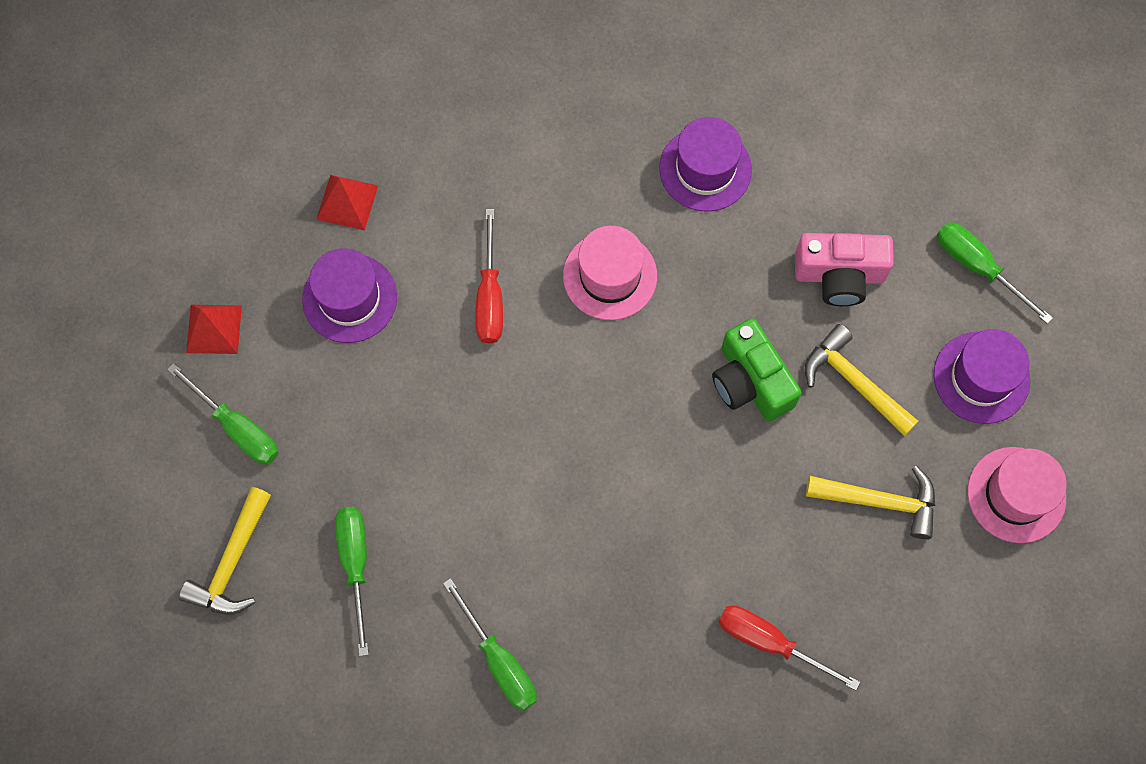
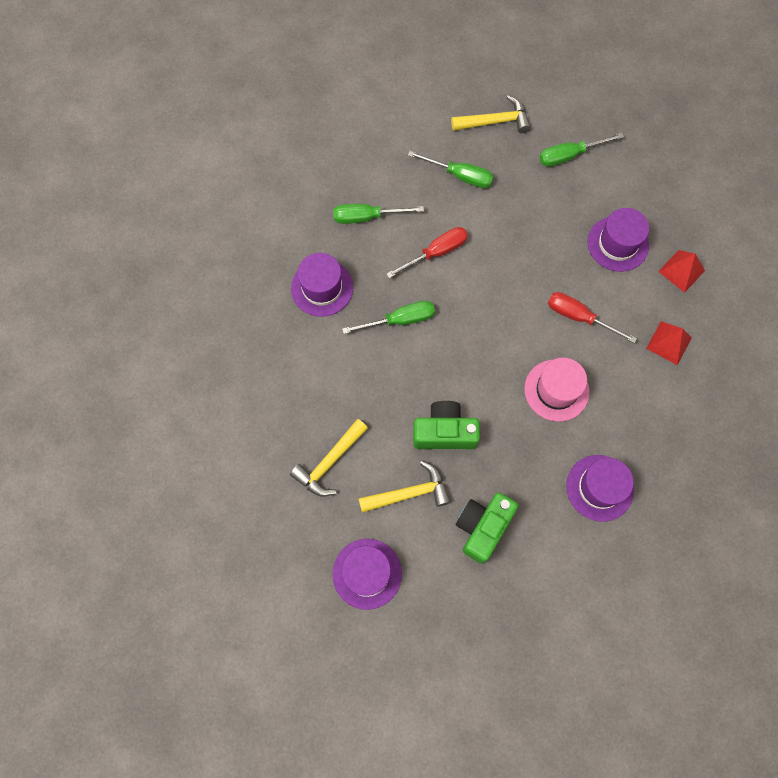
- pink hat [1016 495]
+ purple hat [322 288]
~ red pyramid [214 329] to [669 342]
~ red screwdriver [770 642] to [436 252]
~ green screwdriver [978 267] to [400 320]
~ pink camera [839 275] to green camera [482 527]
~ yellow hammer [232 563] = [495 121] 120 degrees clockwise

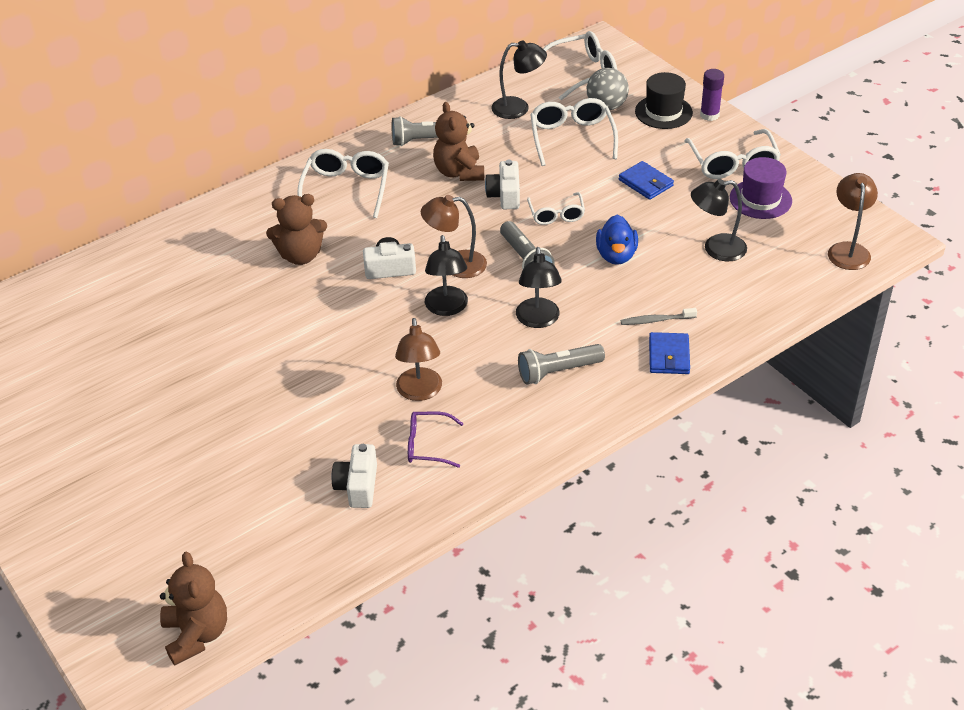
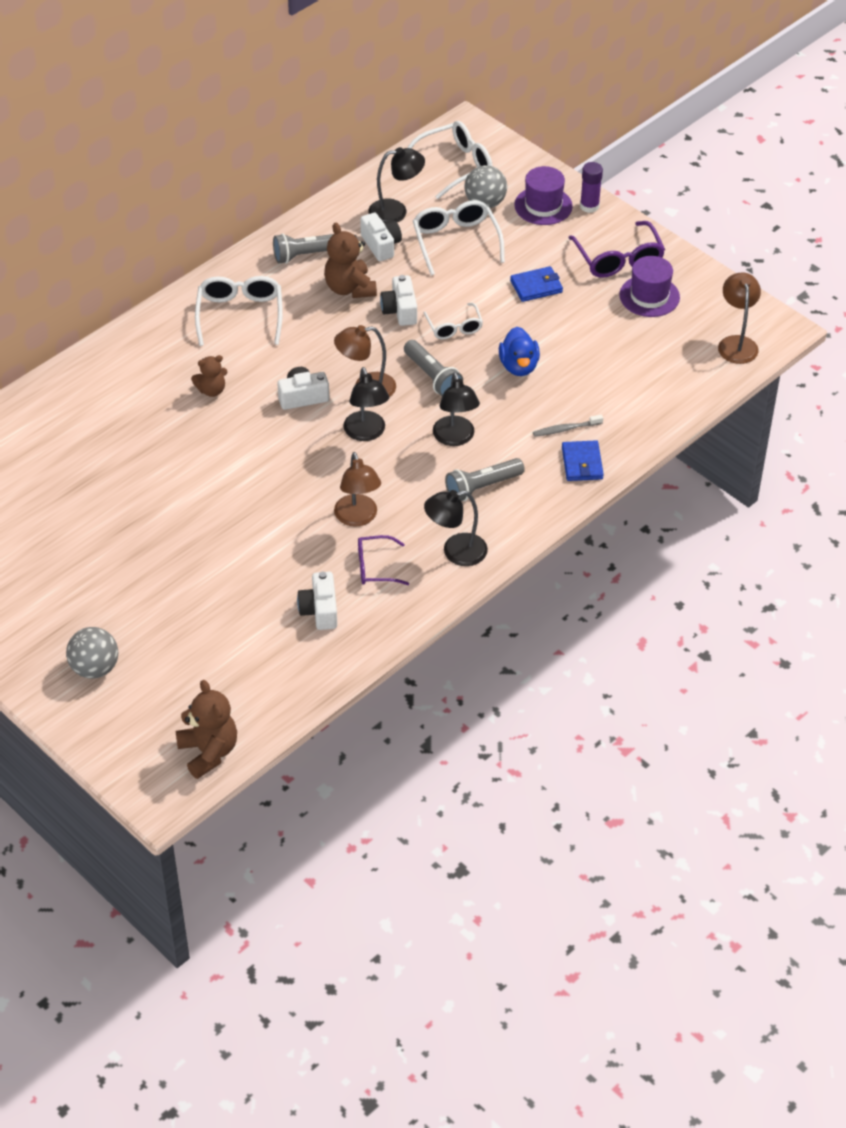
+ grey ball [95 668]
+ white camera [381 245]
~ black lamp [716 249] to [455 552]
~ black hat [663 112] to purple hat [543 206]
~ white glasses [732 163] to purple glasses [618 259]
~ blue wallet [645 183] = [536 286] 60 degrees counterclockwise
~ brown teddy bear [301 255] = [211 390] x0.63

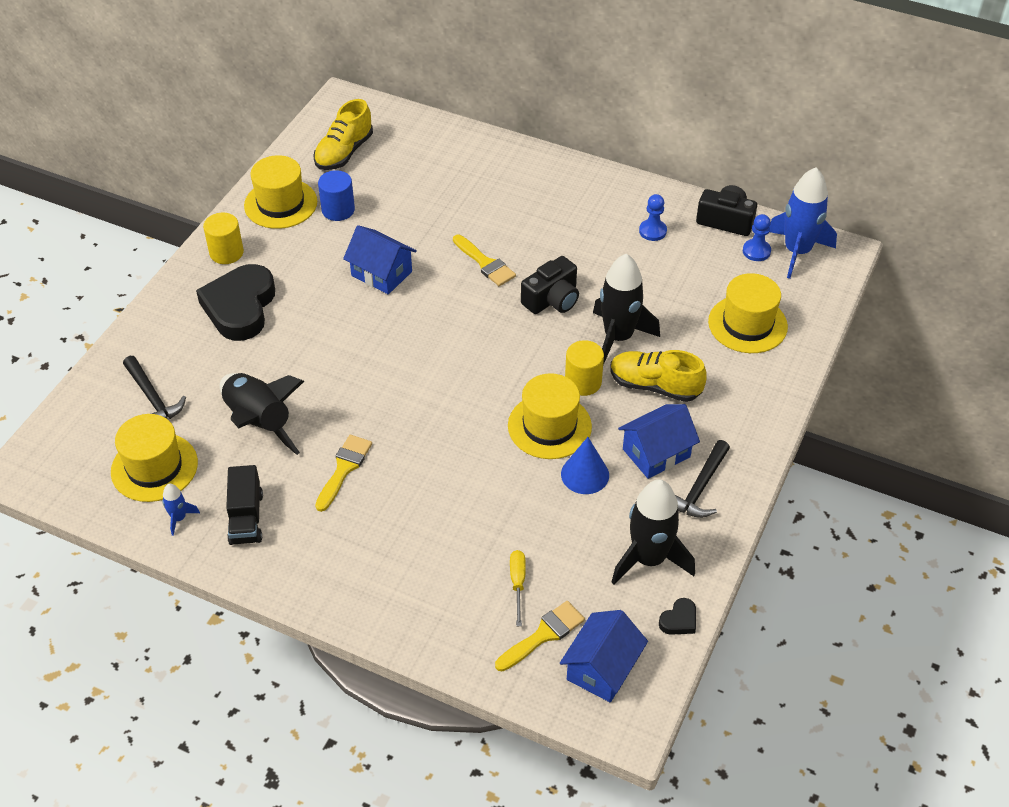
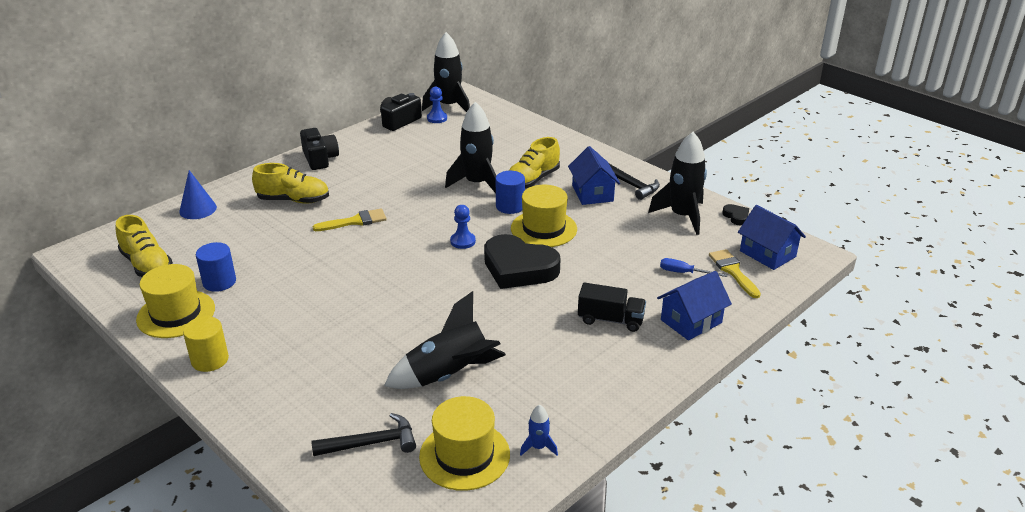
- yellow brush [344 469]
- yellow hat [747 324]
+ yellow shoe [293 200]
~ black heart [240 307] to [519 268]
~ black truck [246 518] to [610 320]
~ blue house [381 273] to [691 321]
~ black camera [552 299] to [320 159]
~ blue cone [585 474] to [198 209]
~ blue pawn [652 231] to [463 241]
~ yellow screwdriver [518 583] to blue screwdriver [684 273]
~ yellow cylinder [583 382] to blue cylinder [510 206]
~ blue rocket [797 251] to black rocket [449 106]

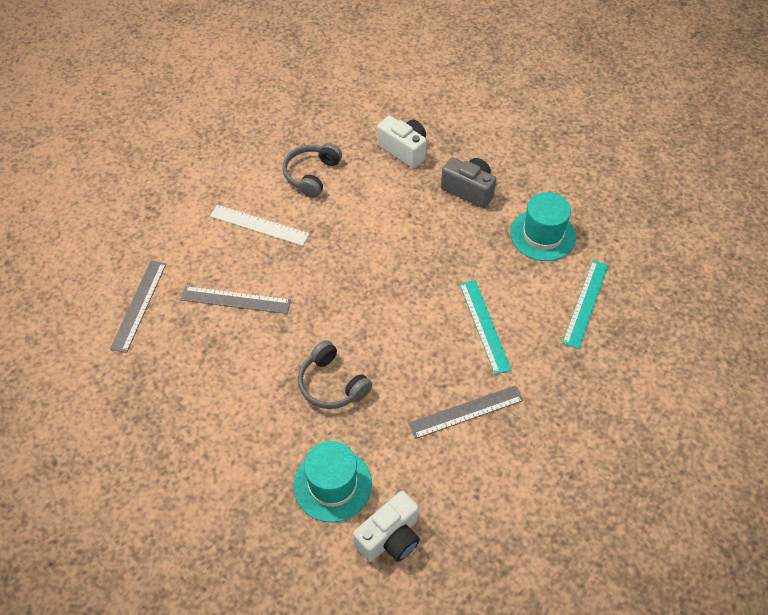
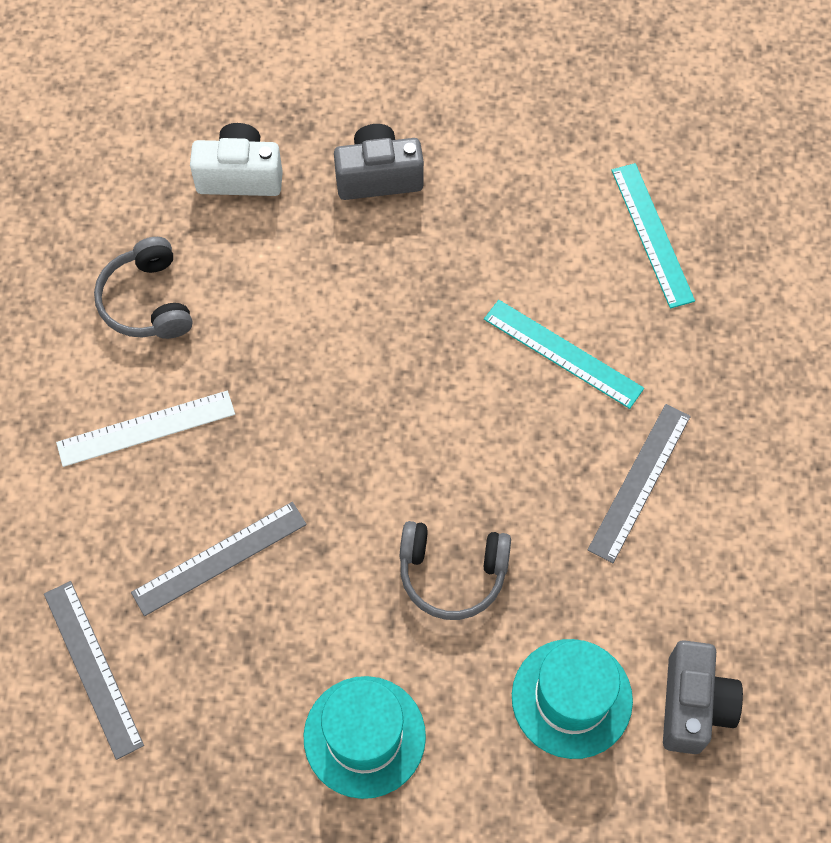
~ turquoise hat [542 235] to [364 736]
~ white camera [390 537] to grey camera [693 705]

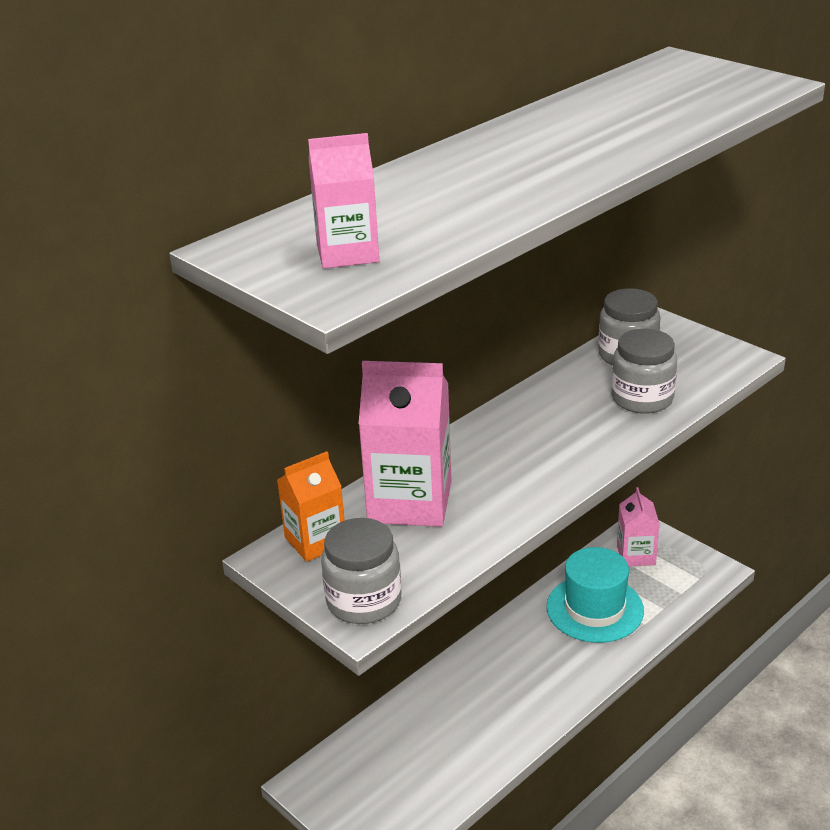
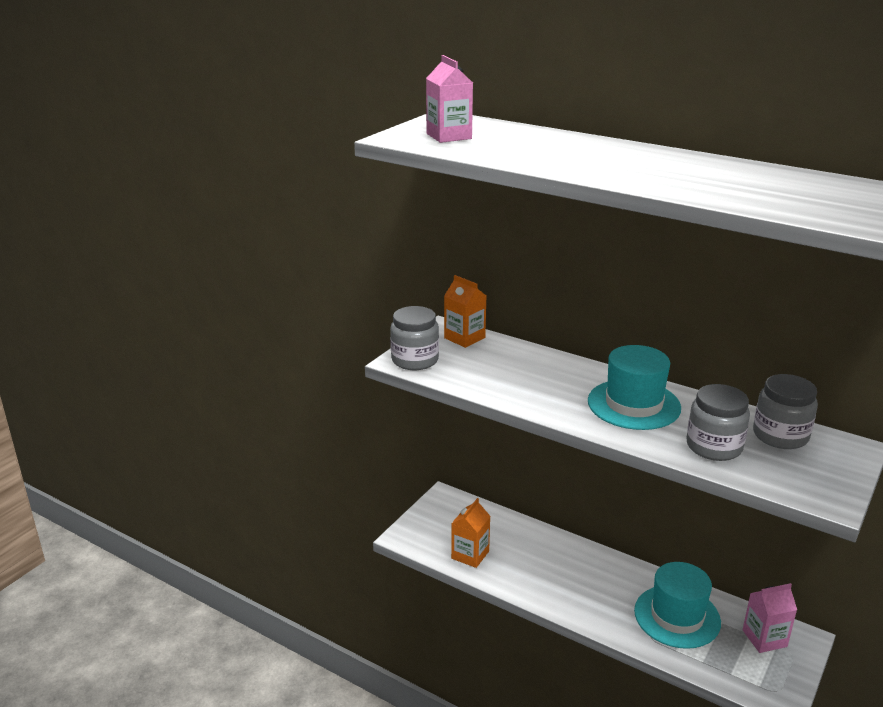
- pink carton [410 501]
+ orange carton [470 555]
+ turquoise hat [634 404]

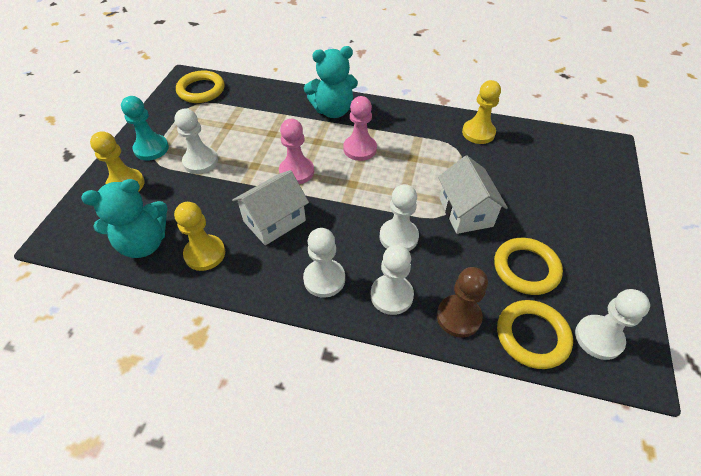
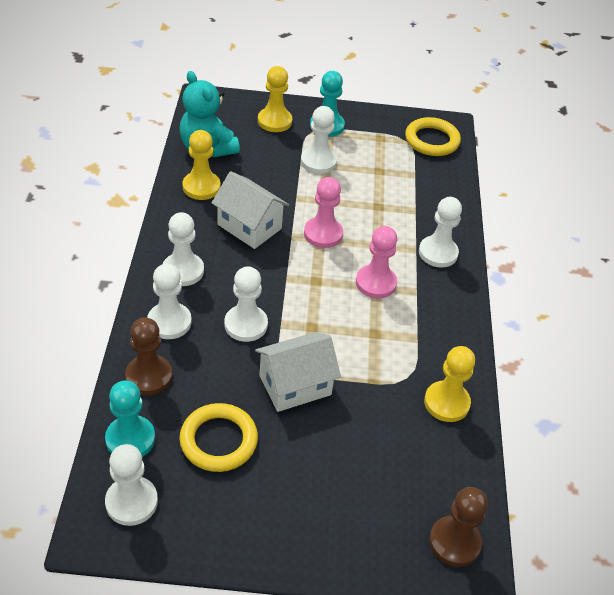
+ brown pawn [454 542]
~ turquoise teddy bear [333 110] to white pawn [438 253]
~ yellow ring [532 336] to turquoise pawn [130 439]

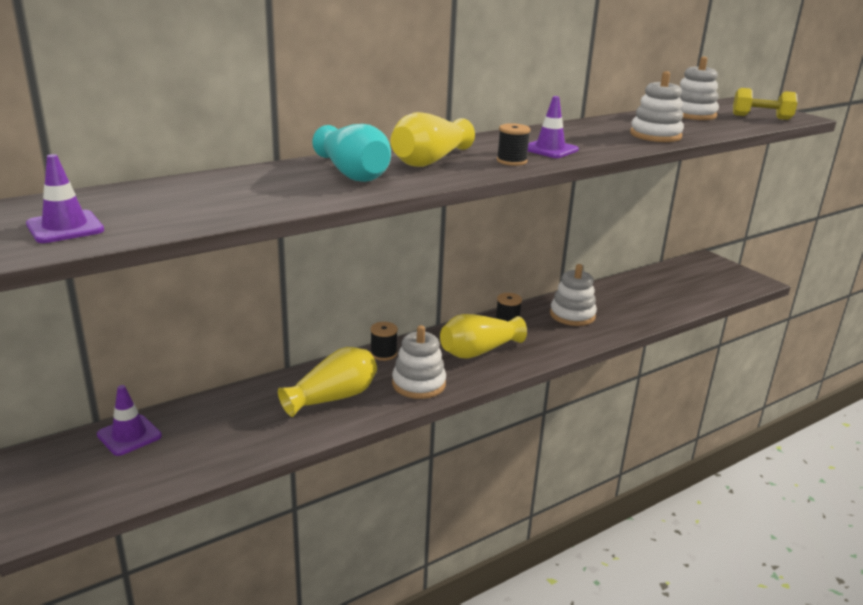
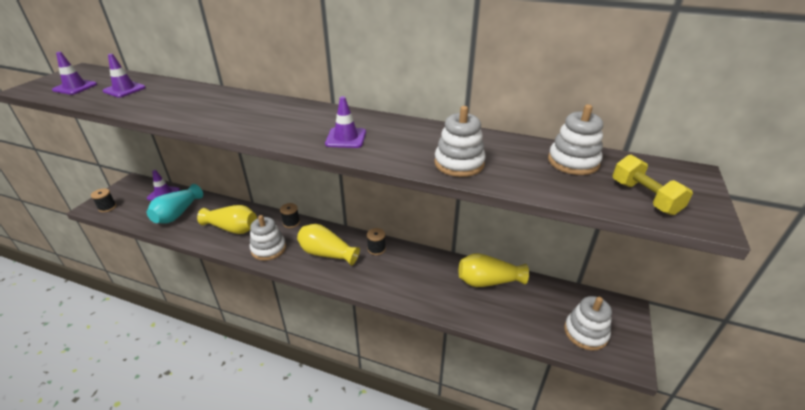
+ purple traffic cone [124 89]
~ turquoise vase [352 173] to [177 213]
~ yellow vase [430 160] to [488 281]
~ black spool [511 161] to [107 207]
~ white stacking toy [572 315] to [585 332]

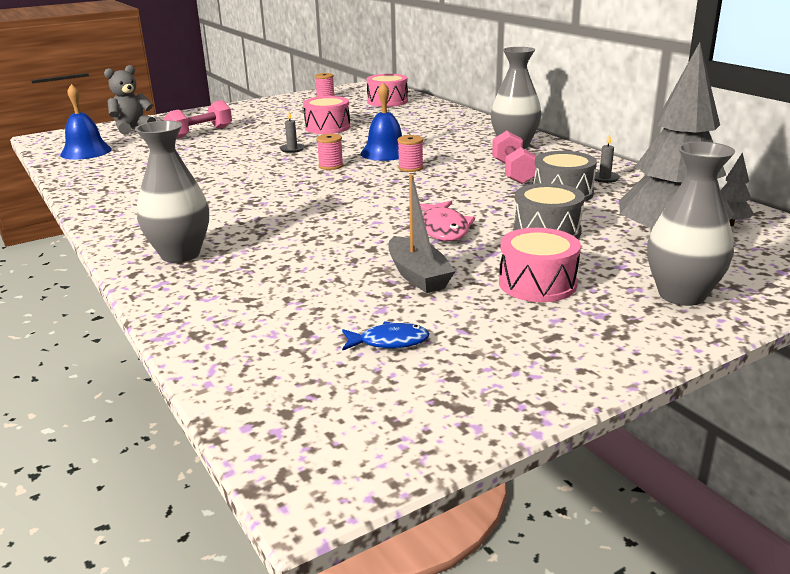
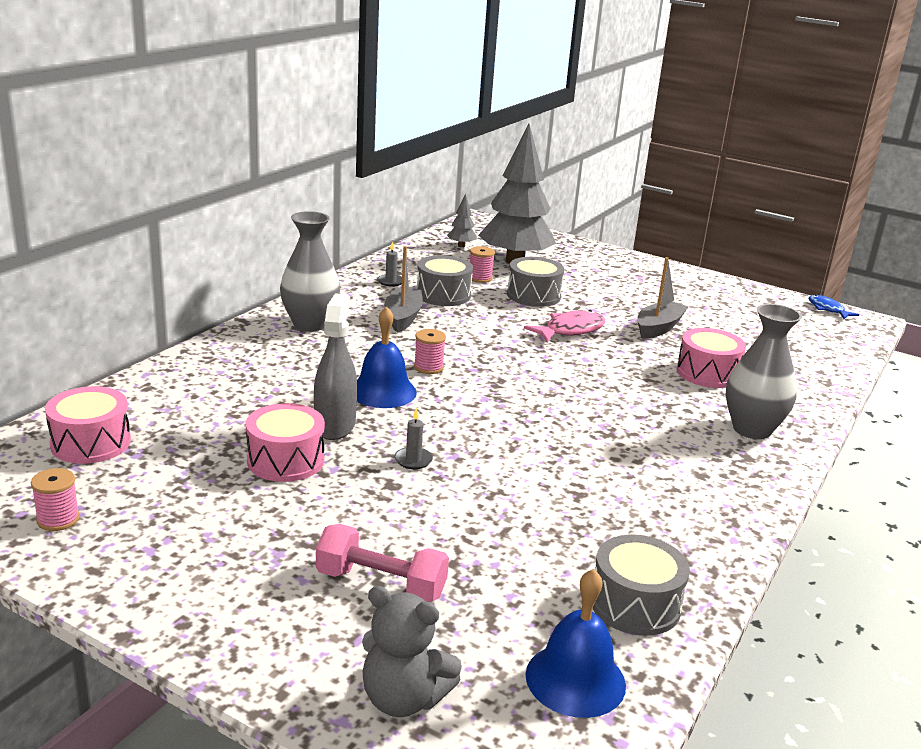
- grey vase [681 295]
+ grey spray bottle [335 426]
+ grey drum [635 604]
~ pink spool [331 166] to [480 278]
~ blue fish [389 342] to [827 309]
~ pink drum [537 283] to [707 373]
~ pink dumbbell [513 172] to grey boat [403 317]

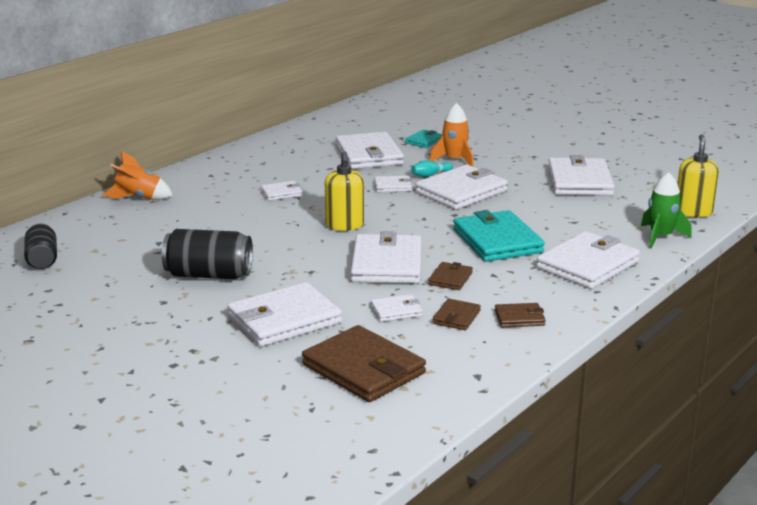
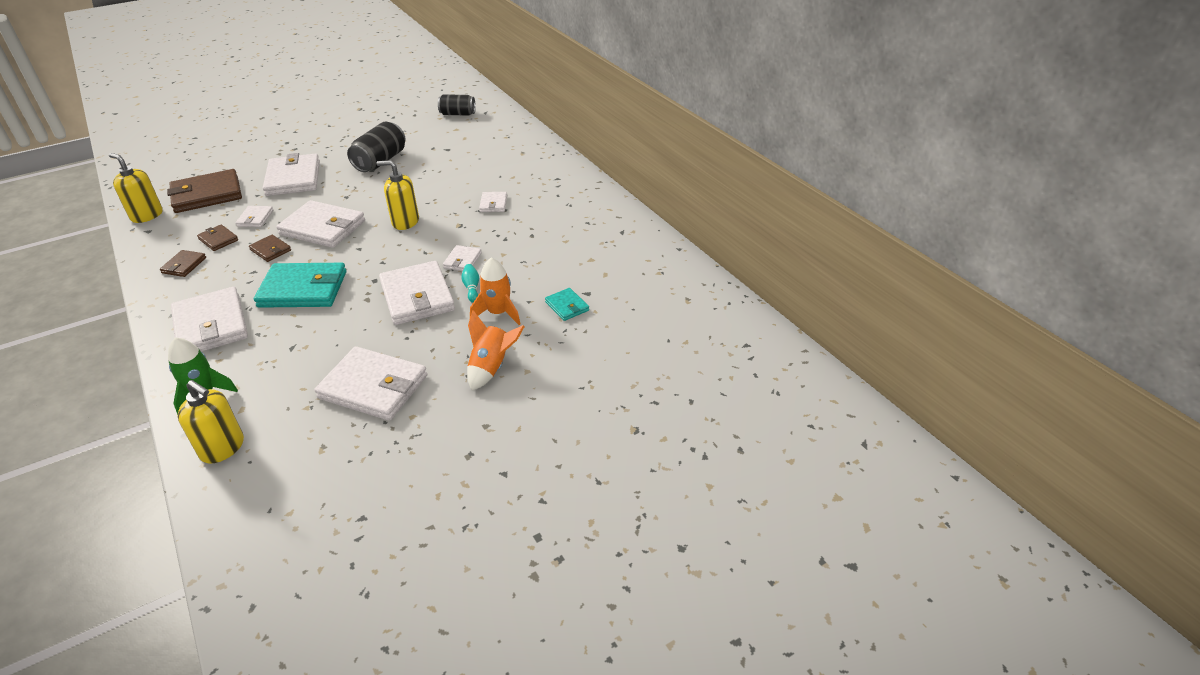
- white wallet [369 155]
+ yellow soap dispenser [147 215]
~ orange rocket [139 198] to [491 367]

